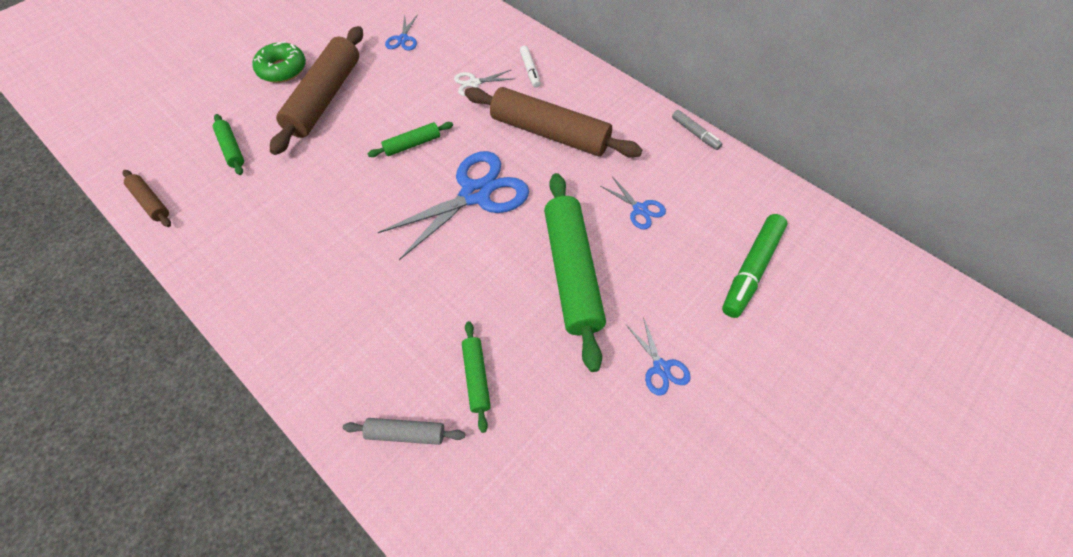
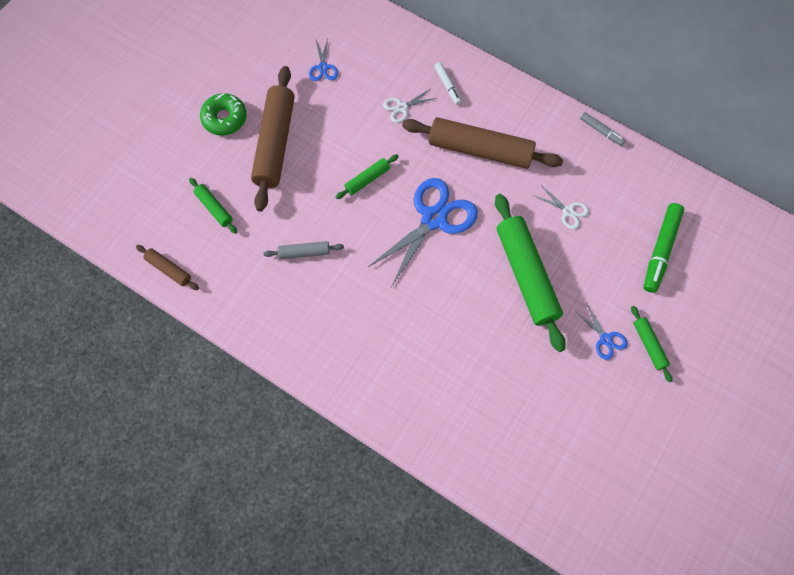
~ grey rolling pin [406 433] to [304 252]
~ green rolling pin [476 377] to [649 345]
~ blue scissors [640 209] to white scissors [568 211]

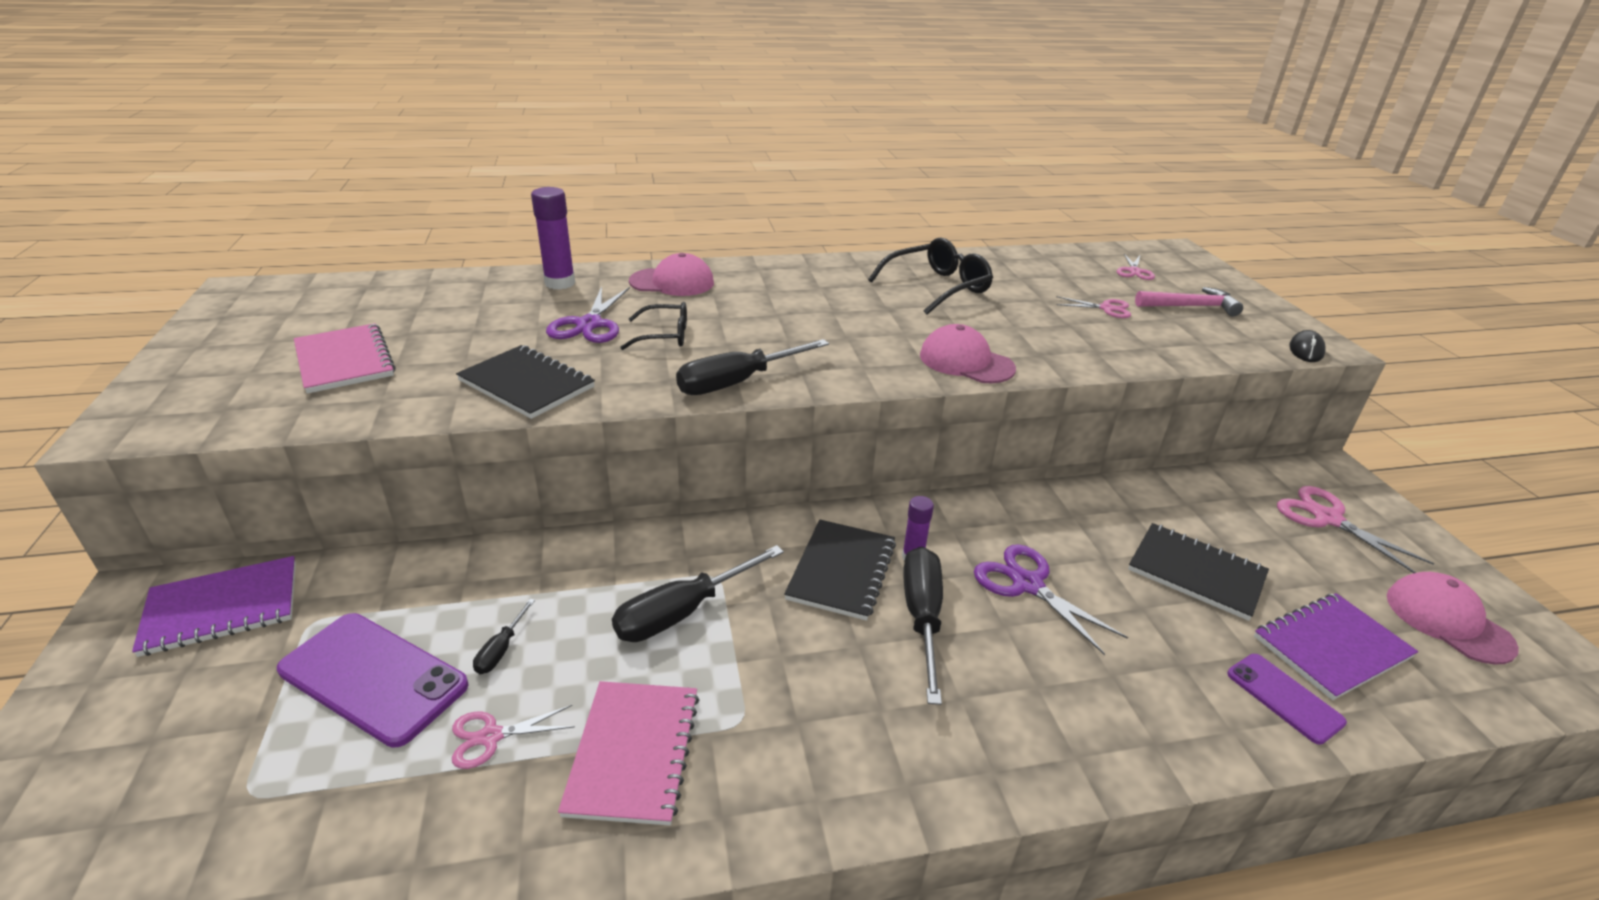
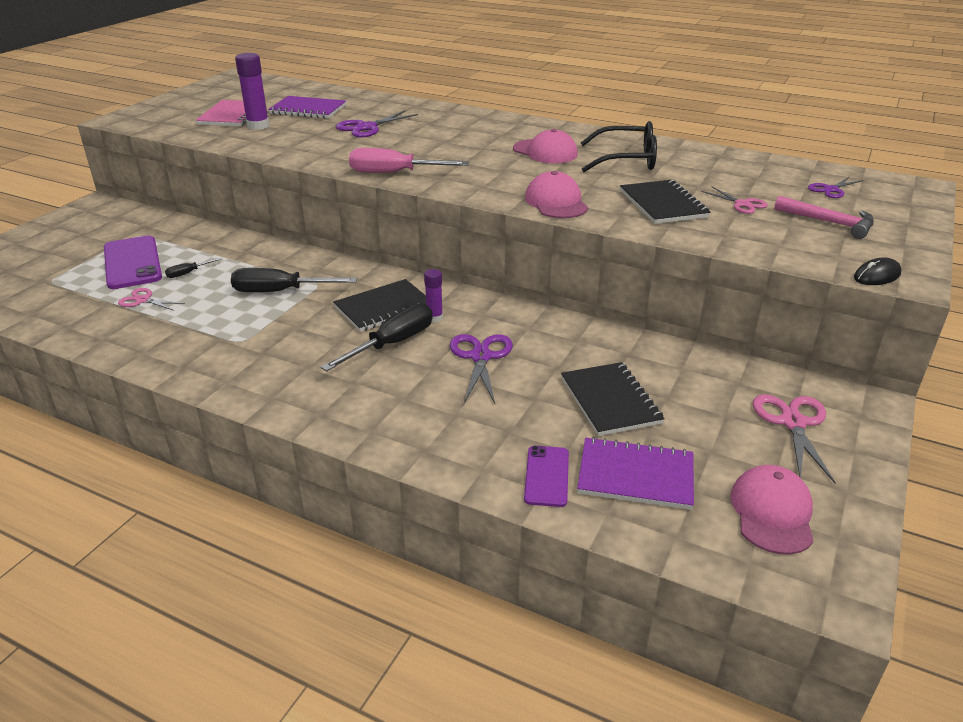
- pink notebook [633 752]
- black glasses [664 336]
~ purple notebook [222 608] to [308 109]
~ black notebook [526 384] to [663 204]
~ purple glue stick [560 283] to [258 126]
~ pink cap [672 282] to [545 152]
~ black screwdriver [737 382] to pink screwdriver [394 173]
~ pink scissors [1134 271] to purple scissors [831 190]

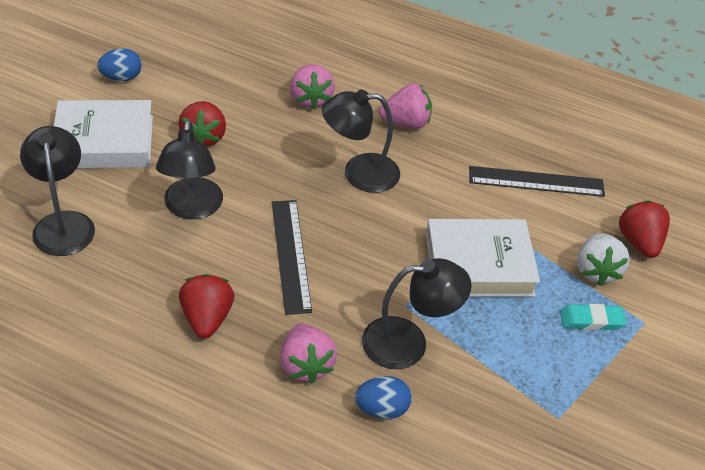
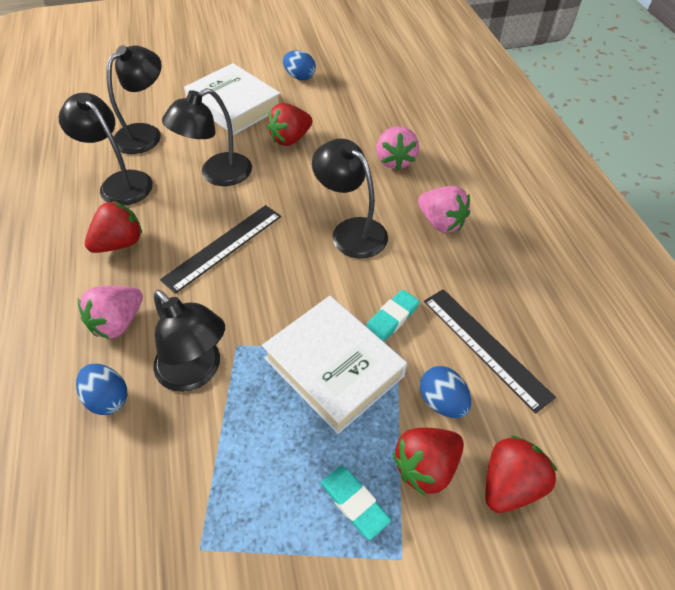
+ black lamp [120 182]
+ turquoise eraser [391 319]
+ blue egg [442 402]
~ white strawberry [596 270] to red strawberry [426 467]
~ pink strawberry [310 99] = [395 161] 45 degrees counterclockwise

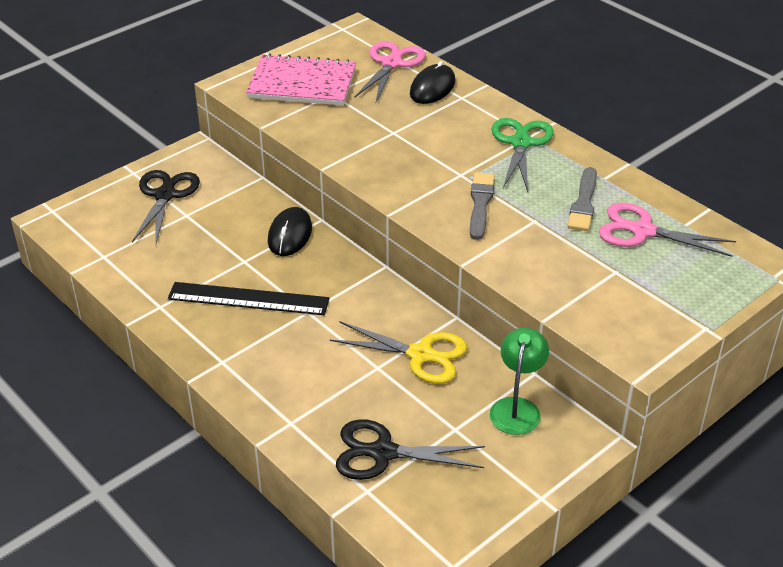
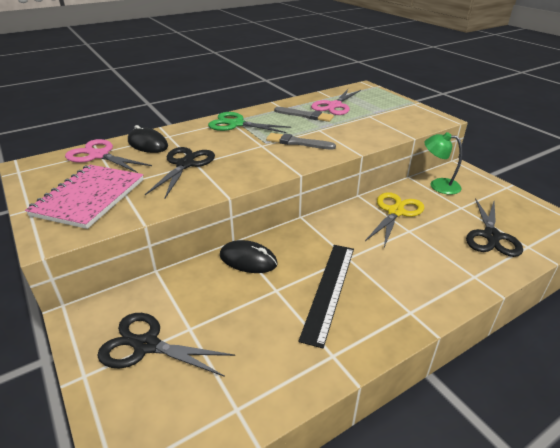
+ black scissors [185 164]

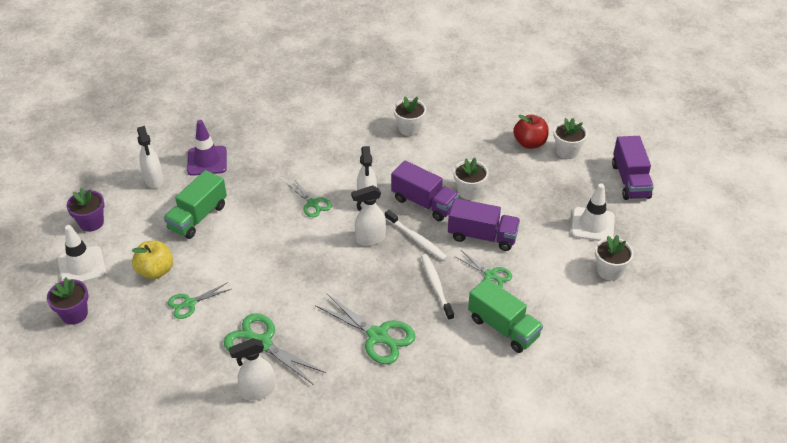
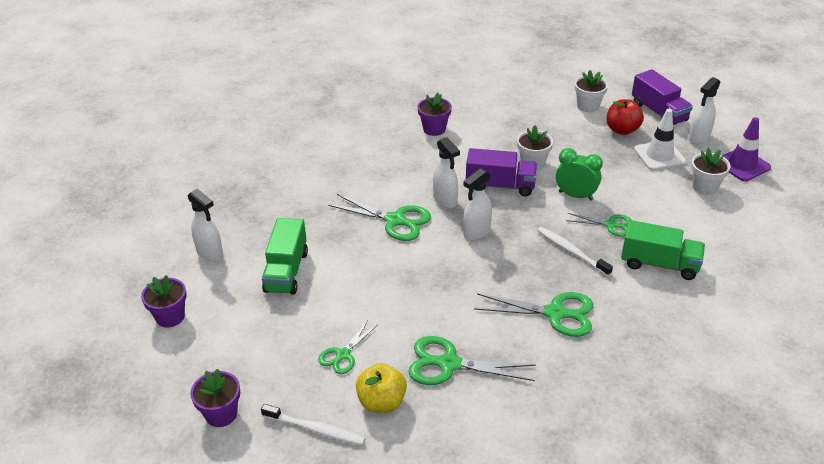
- white traffic cone [82 266]
~ yellow apple [155 271] to [382 402]
~ purple traffic cone [207 161] to [742 165]
~ white spray bottle [257 391] to [698 138]
~ white toothbrush [416 239] to [315 429]
~ red apple [529 143] to [622 130]
~ purple truck [482 236] to green clock [575 195]
~ white flower pot [409 129] to purple flower pot [434 129]
~ green scissors [313 204] = [395 220] x1.65

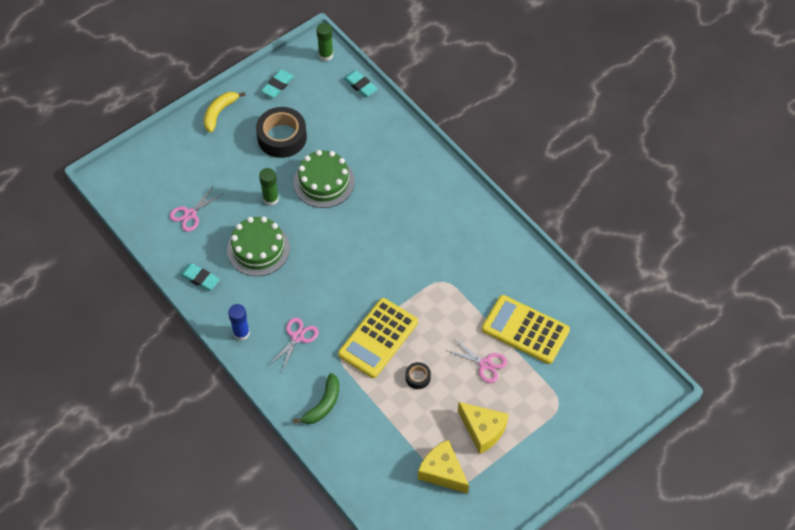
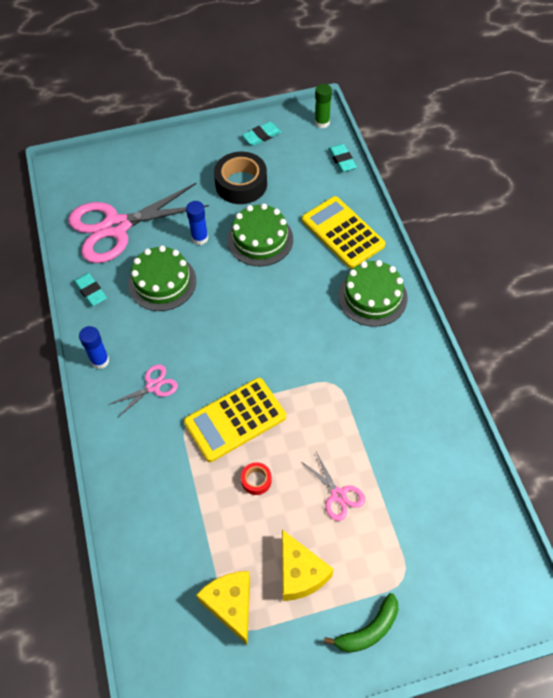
- yellow banana [219 113]
+ green cake [372 297]
~ green banana [323 404] to [368 630]
~ yellow calculator [525 330] to [342 232]
~ green glue stick [270 199] to blue glue stick [200 238]
~ black tape [418 377] to red tape [256 480]
~ pink scissors [190 214] = [116 227] x2.27

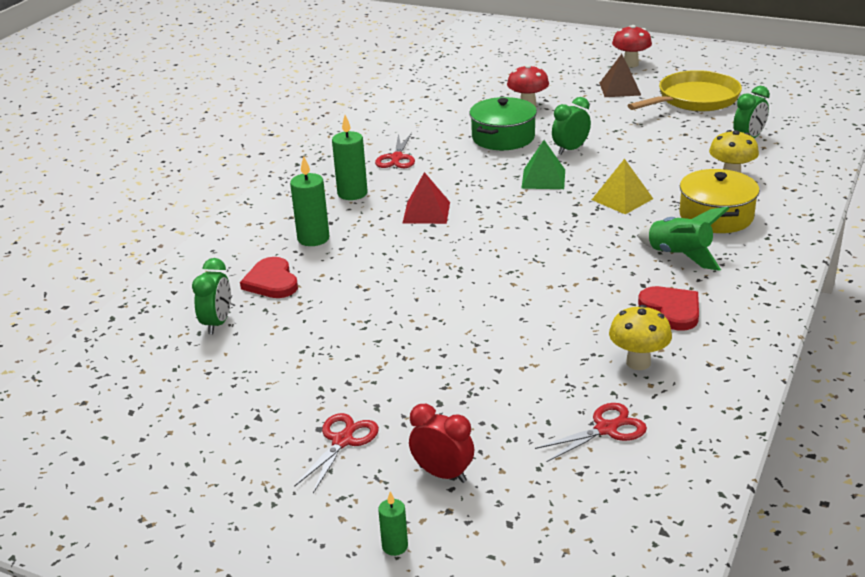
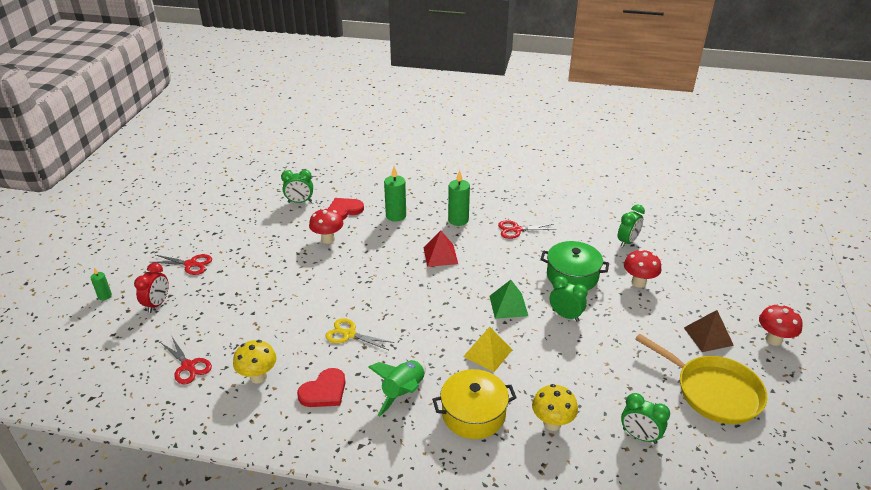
+ red mushroom [328 239]
+ yellow scissors [349 334]
+ green clock [627 242]

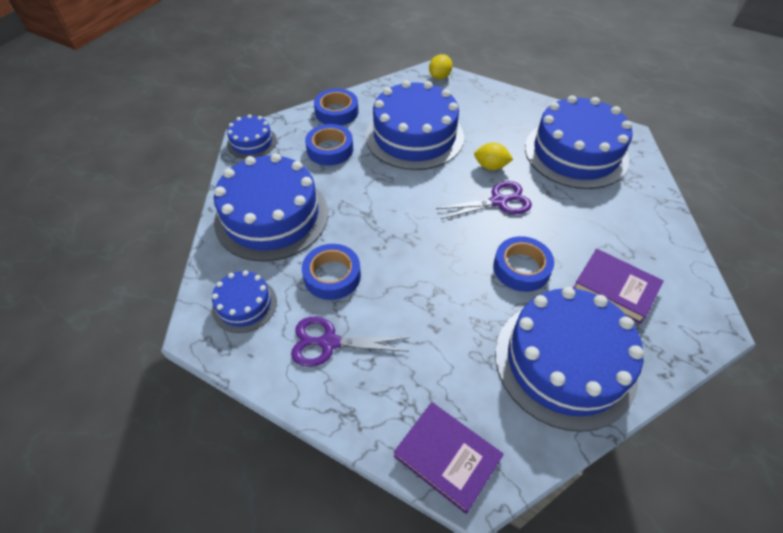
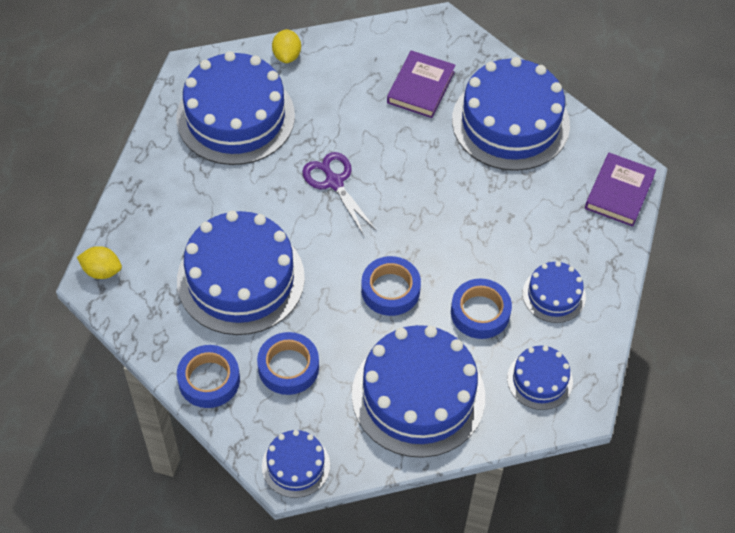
~ yellow lemon [490 166] to [287 55]
~ blue tape [521 268] to [390 290]
~ purple scissors [329 342] to blue cake [554 295]

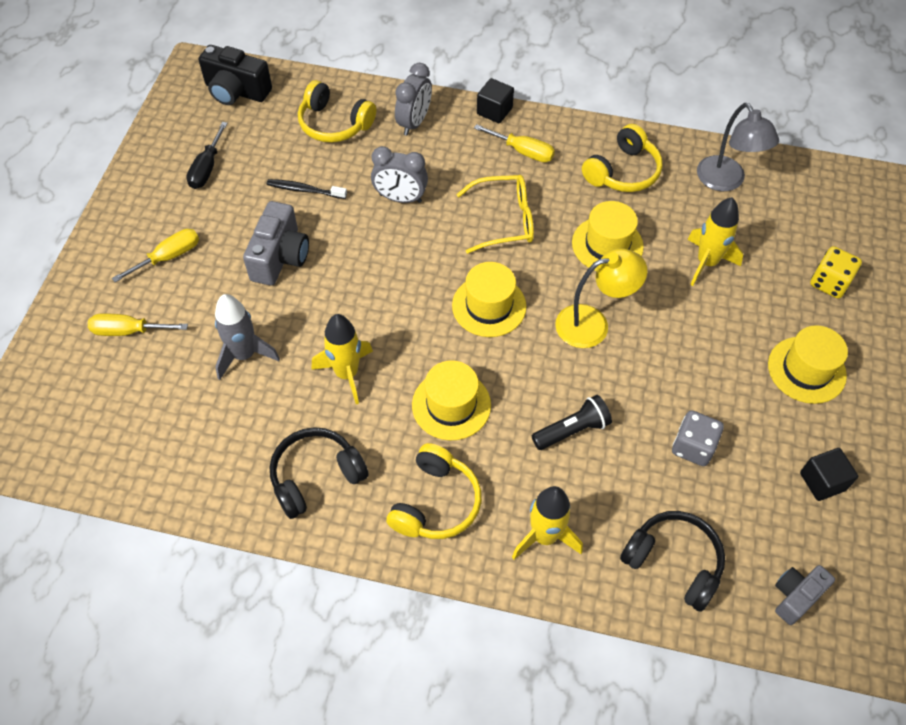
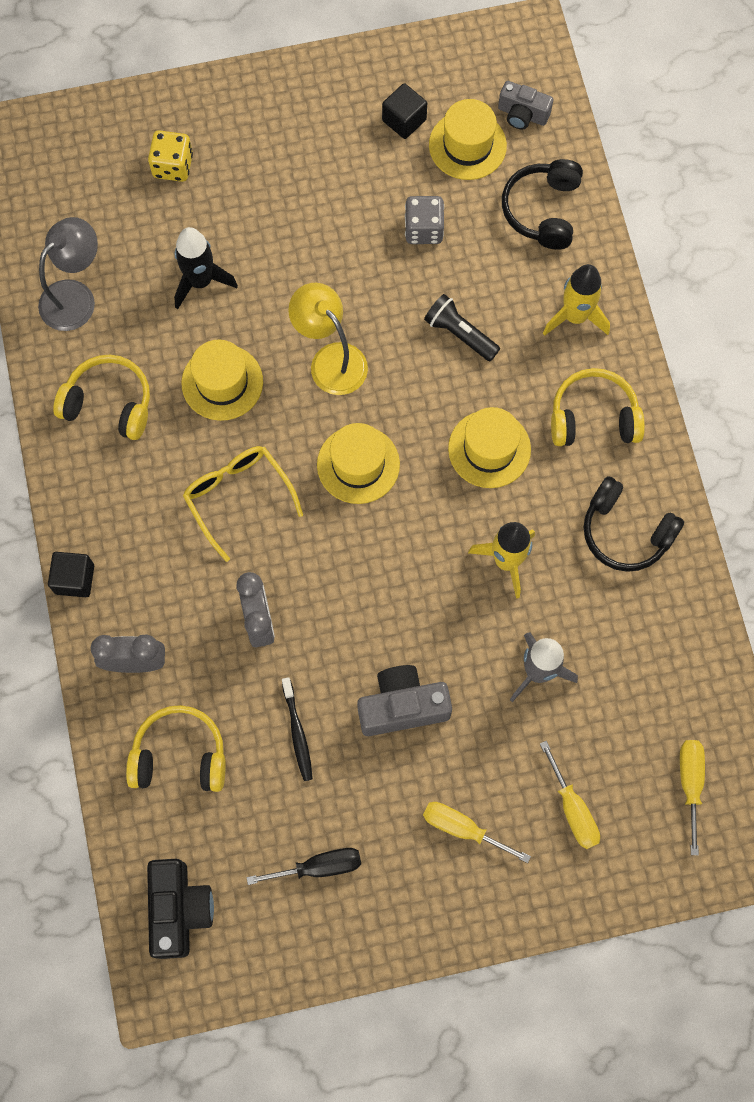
~ yellow screwdriver [523 151] to [690 783]
~ yellow hat [806 370] to [467 145]
~ yellow rocket [706 262] to black rocket [200 281]
~ yellow headphones [334 124] = [180 755] 90 degrees counterclockwise

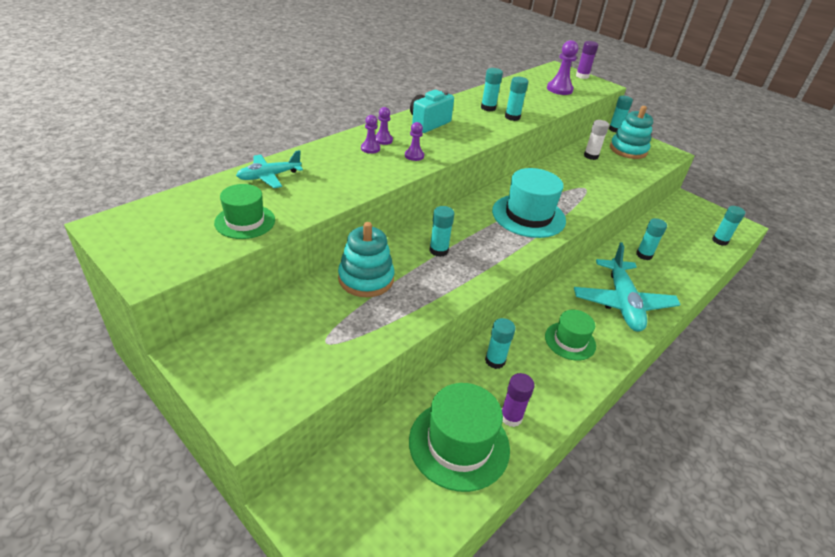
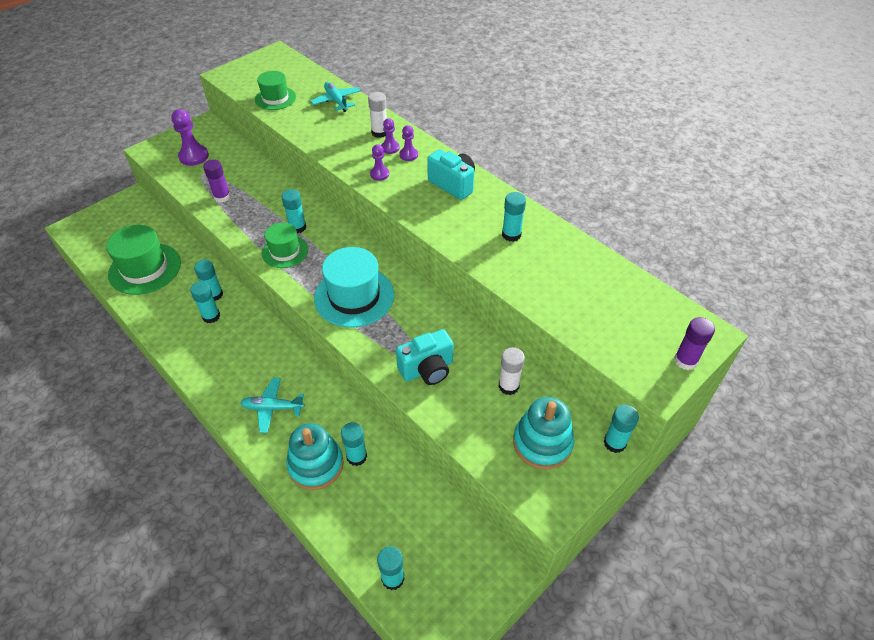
+ white glue stick [379 132]
+ turquoise camera [427 369]
~ turquoise stacking toy [366 279] to [316 465]
~ purple glue stick [511 417] to [222 197]
~ turquoise glue stick [512 117] to [211 316]
~ green hat [570 341] to [285 251]
~ purple pawn [559 89] to [194 156]
~ turquoise plane [622 303] = [272 408] x0.57

